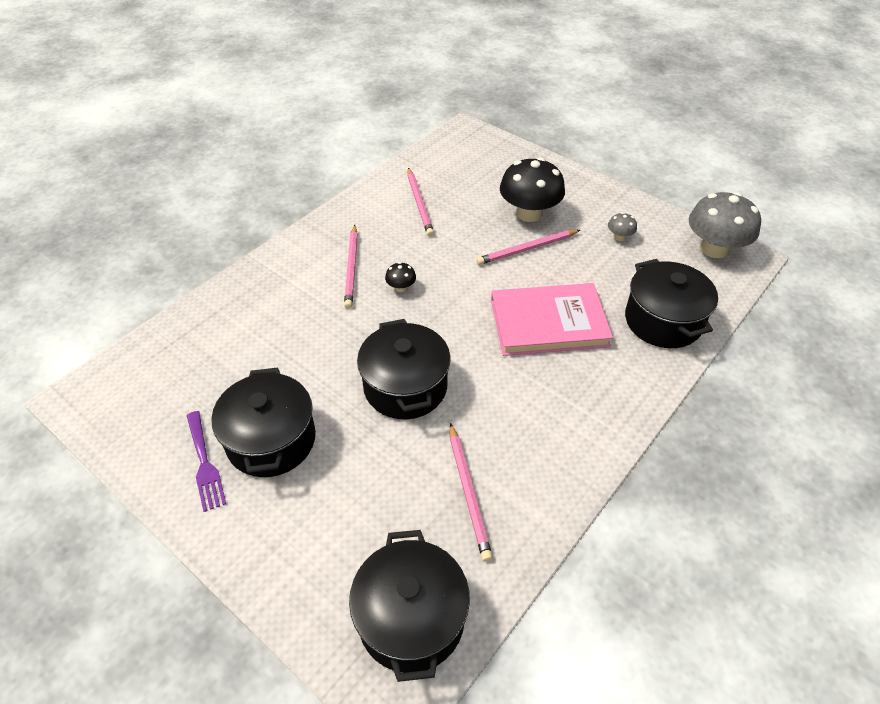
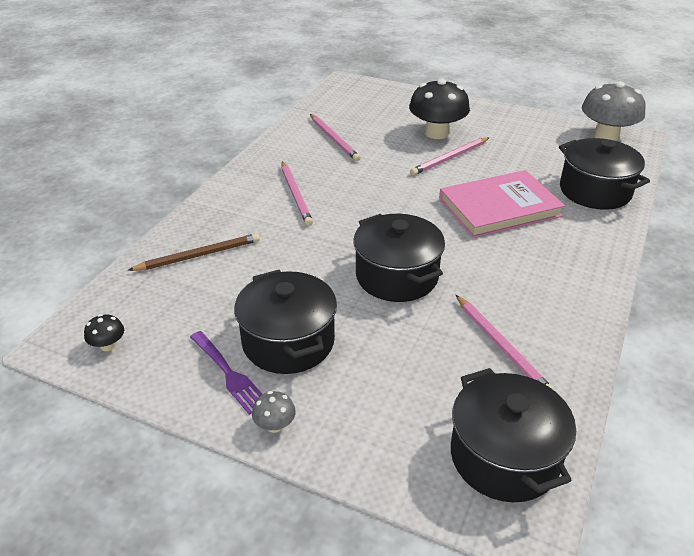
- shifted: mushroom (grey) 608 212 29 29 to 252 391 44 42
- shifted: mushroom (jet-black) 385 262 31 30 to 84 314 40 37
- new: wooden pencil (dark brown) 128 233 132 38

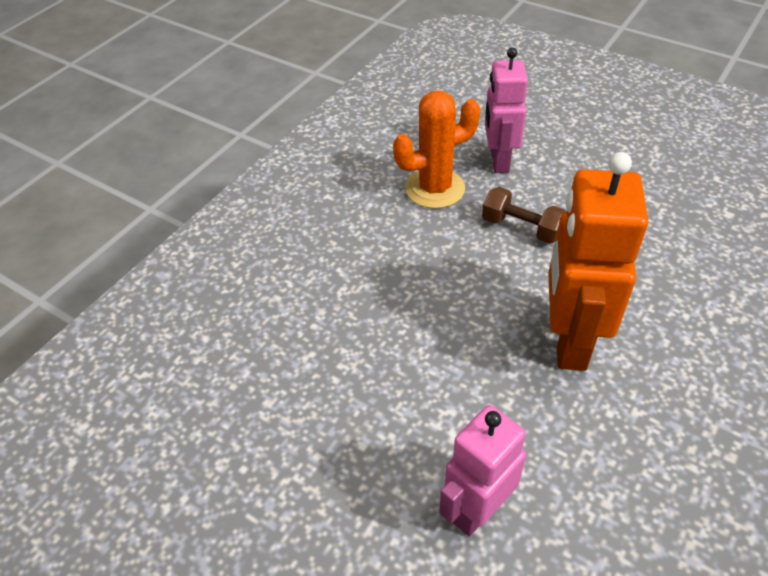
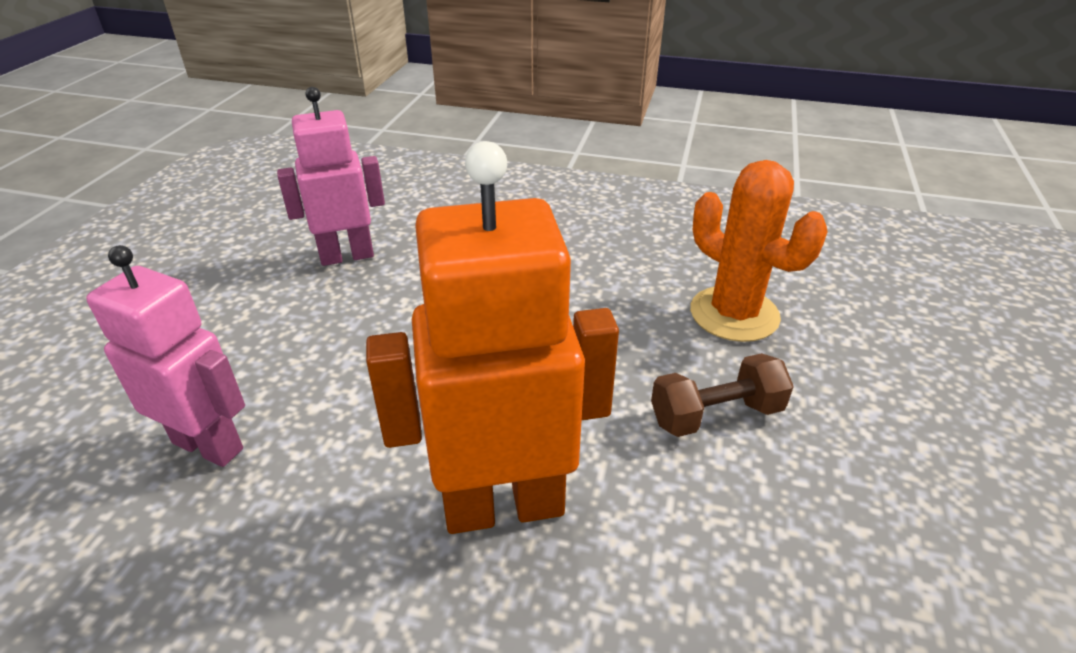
- shifted: robot (rosy) 485 48 43 125 to 277 87 108 179
- rotated: dumbbell (dark brown) 482 187 84 57 = 651 353 143 84 60 degrees clockwise

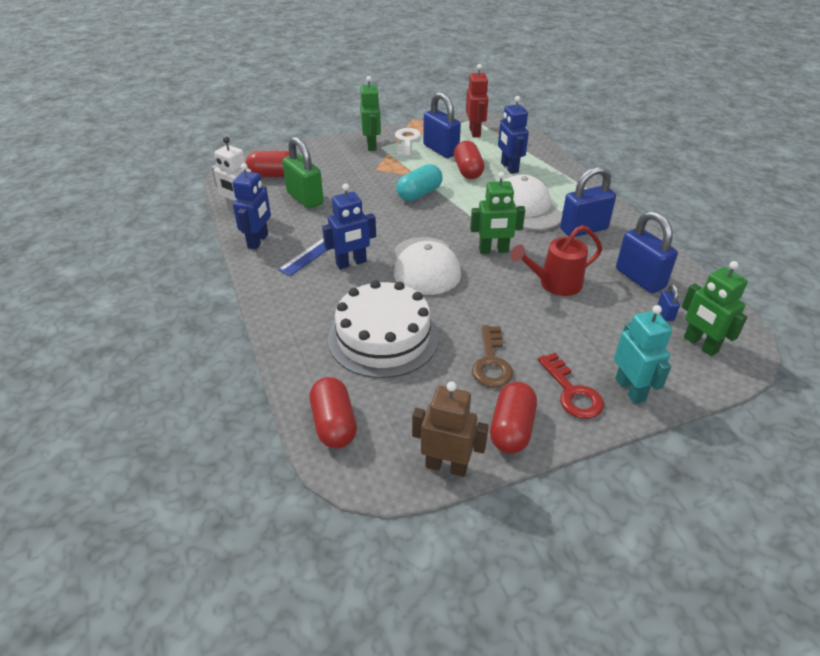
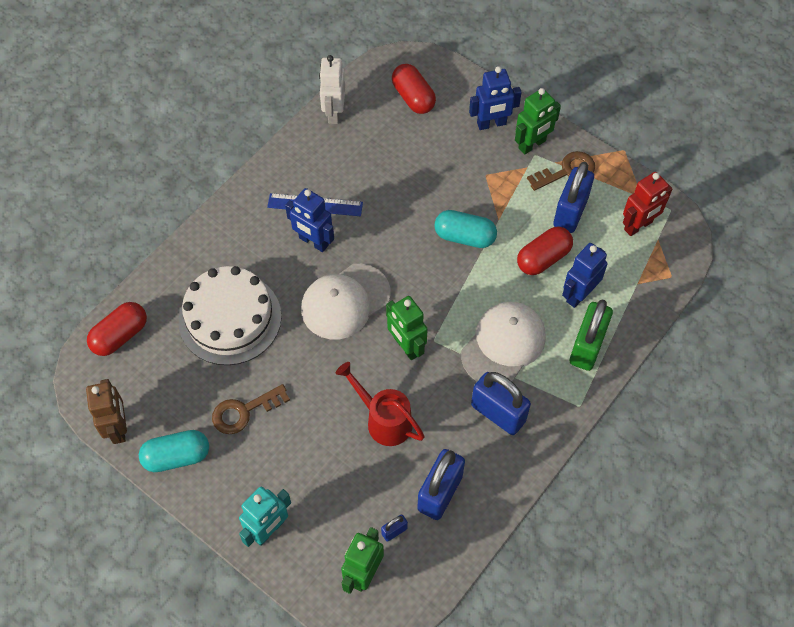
- repainted: key (white) 395 128 26 28 to key (dark brown) 527 151 68 40
- shifted: lock (green) 282 136 42 73 to 570 299 43 72
- shifted: robot (cobalt) 232 163 39 87 to 469 66 53 64
- gone: key (crimson) 538 353 66 66
- repainted: pill (crimson) 490 382 47 72 to pill (aqua) 139 430 70 42

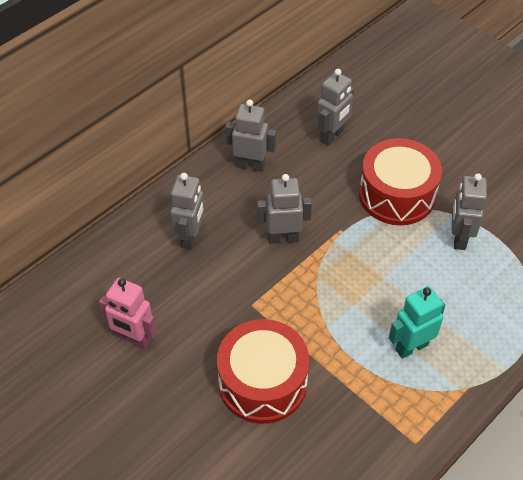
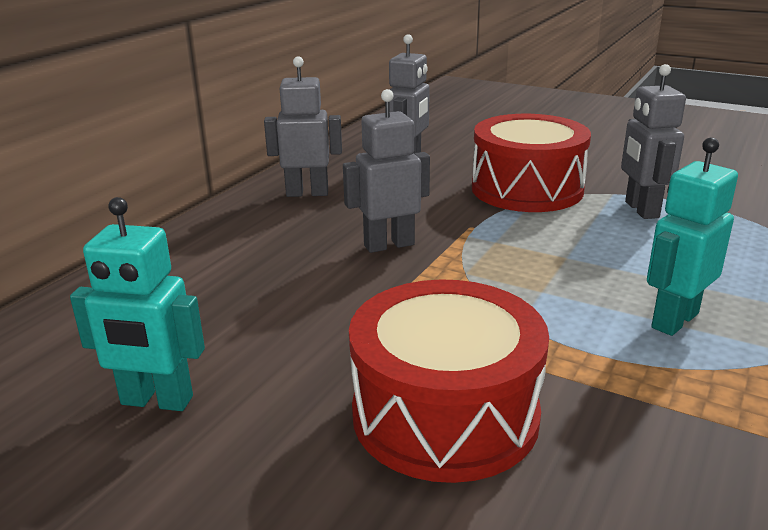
- gone: robot (grey) 170 173 35 77
- repainted: robot (rosy) 99 278 58 71 to robot (aqua) 70 197 135 214

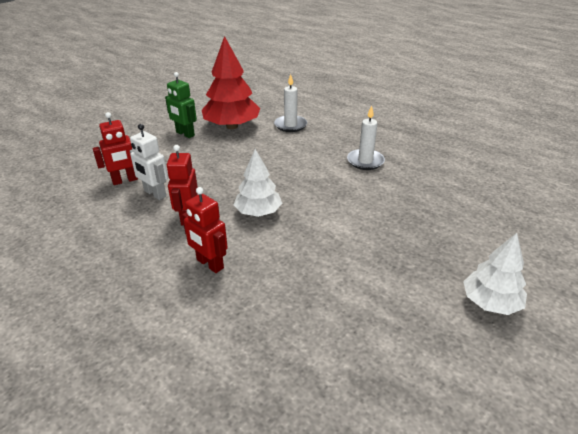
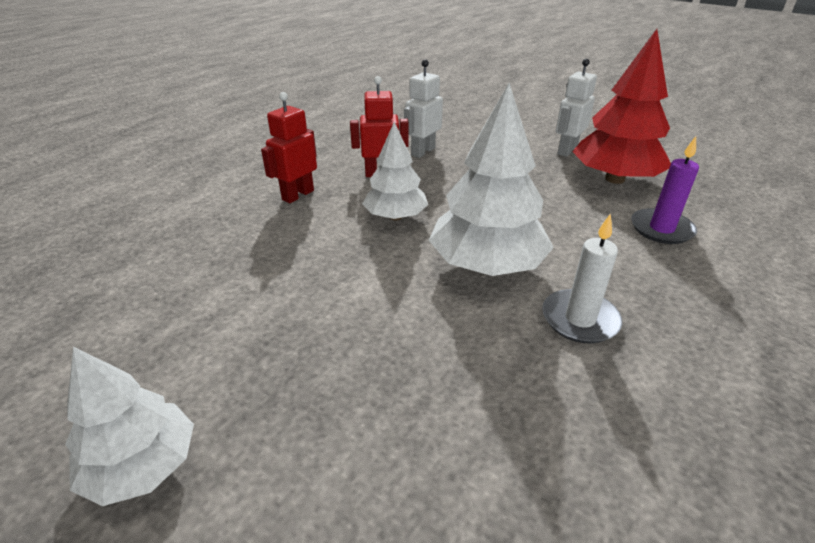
- repainted: robot (green) 165 72 32 66 to robot (white) 556 59 41 98
- repainted: wax candle (white) 274 74 33 58 to wax candle (royal purple) 631 136 68 108
- gone: robot (crimson) 93 112 45 73
- new: toy tree (white) 429 83 125 193

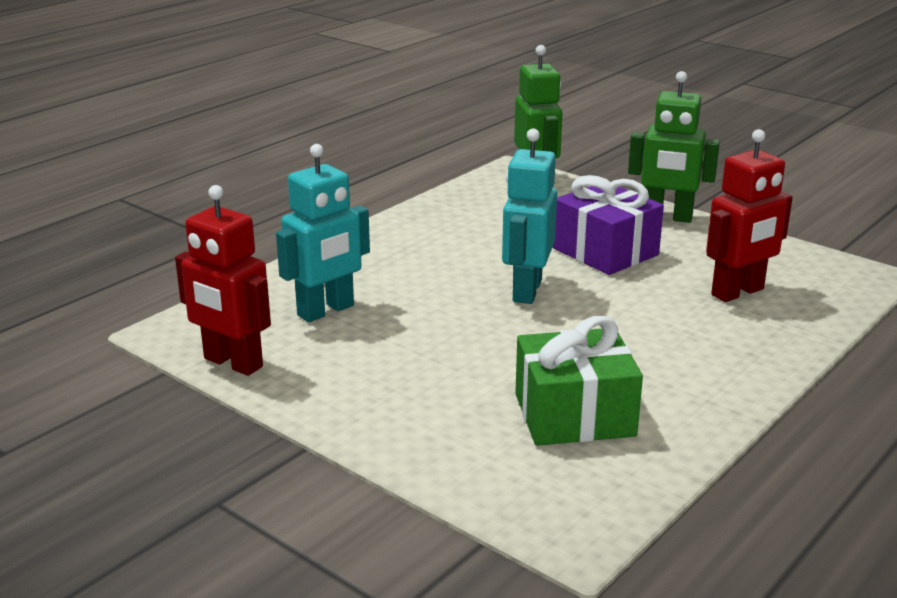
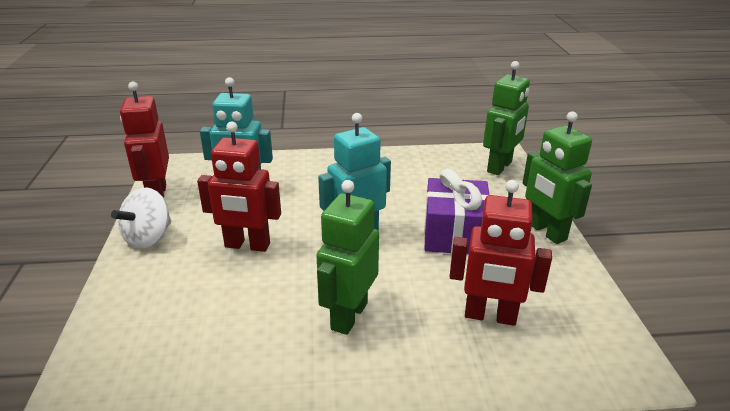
- gone: wrapped gift (green) 515 316 128 130
- new: robot (crimson) 197 122 84 130
- new: robot (green) 316 180 63 155
- new: toy top (white) 111 187 60 62

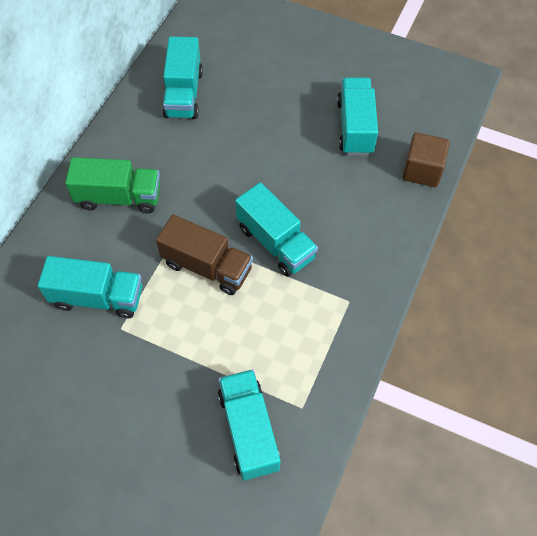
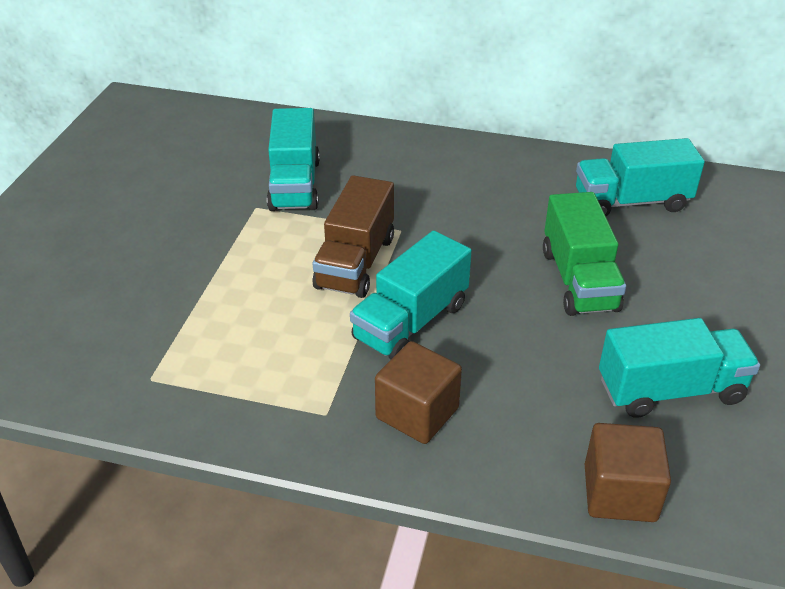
- shifted: truck (green) 65 157 95 56 to 543 192 83 124
- gone: truck (aqua) 218 369 62 112
- new: block (dark brown) 375 341 87 103

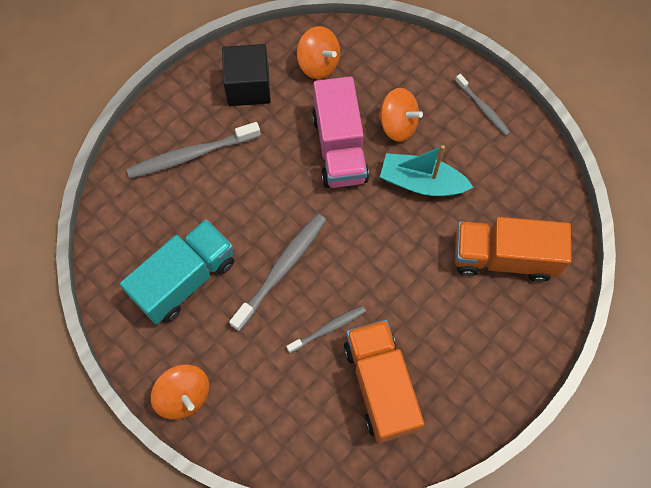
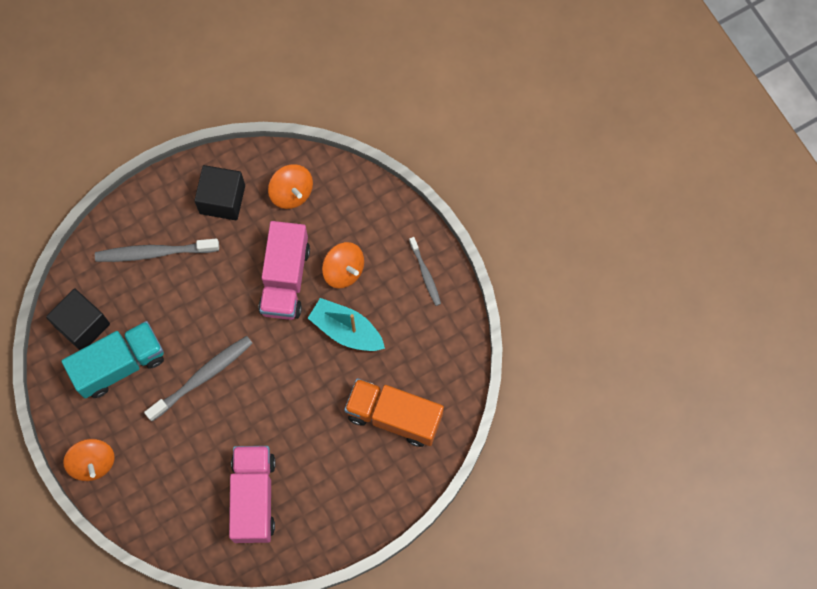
- gone: dental brush (grey) 286 306 80 47
- repainted: truck (orange-coloured) 344 320 80 123 to truck (rosy) 229 446 47 97
- new: block (jet-black) 46 288 64 62

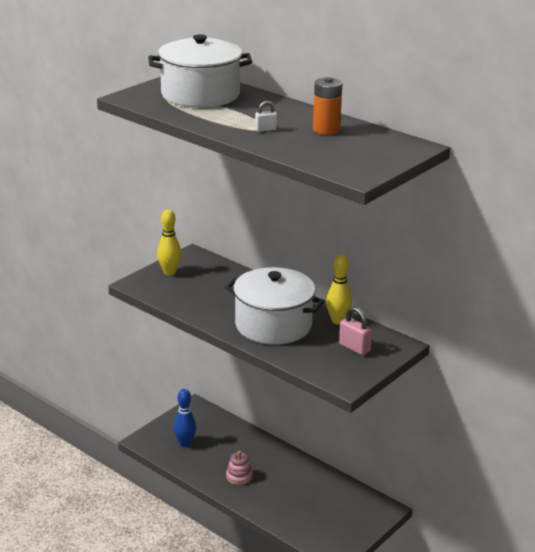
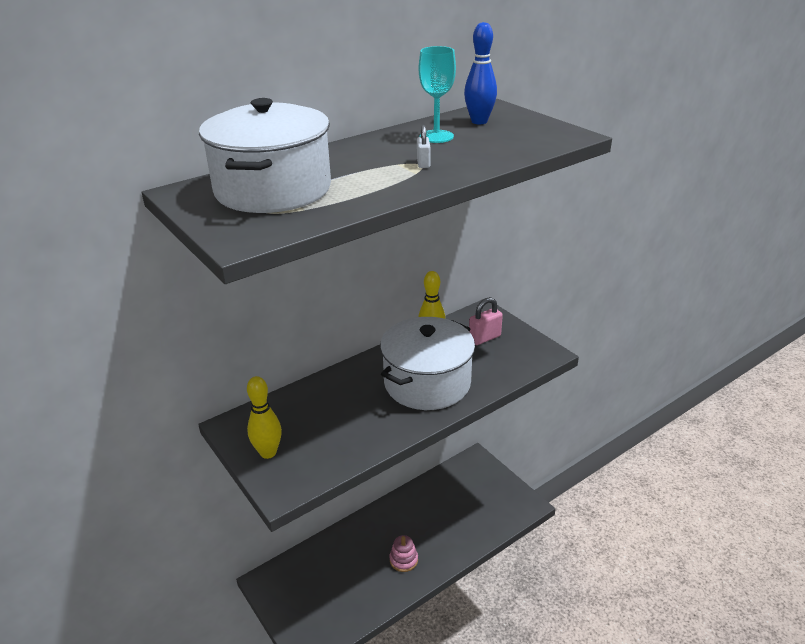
- swapped: AA battery (orange-coloured) 313 77 29 58 to chalice (aqua) 419 46 37 97
- shifted: skittle (cobalt) 174 389 22 58 to 464 22 33 102

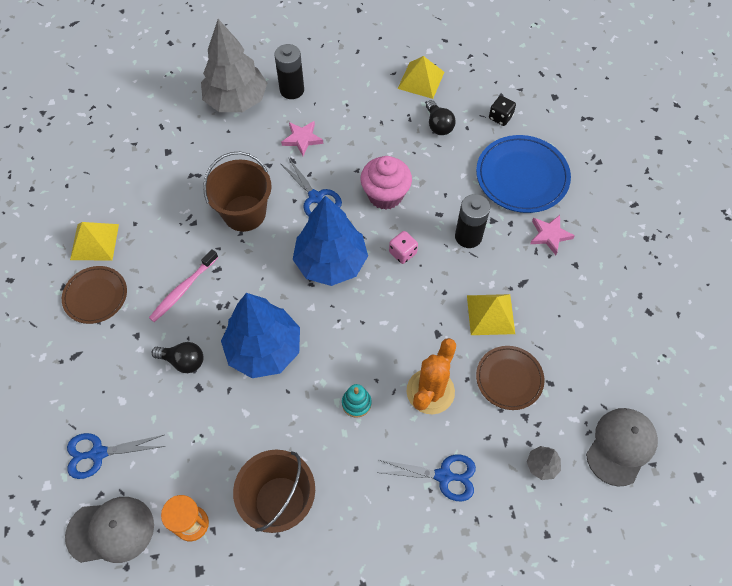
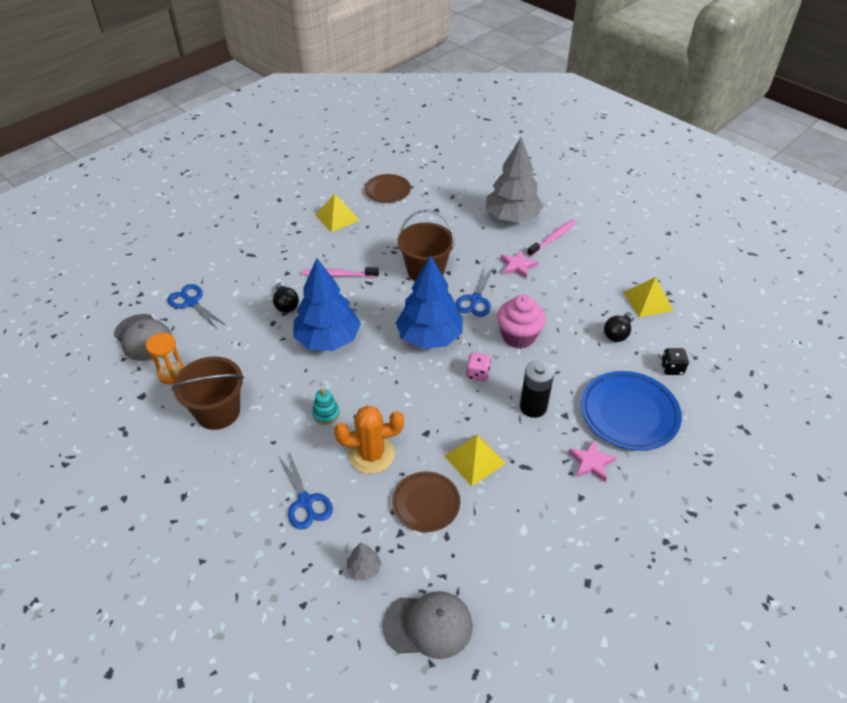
- swapped: AA battery (jet-black) 274 44 30 55 to dental brush (rosy) 527 220 50 37
- shifted: plate (dark brown) 62 266 65 58 to 364 174 47 29

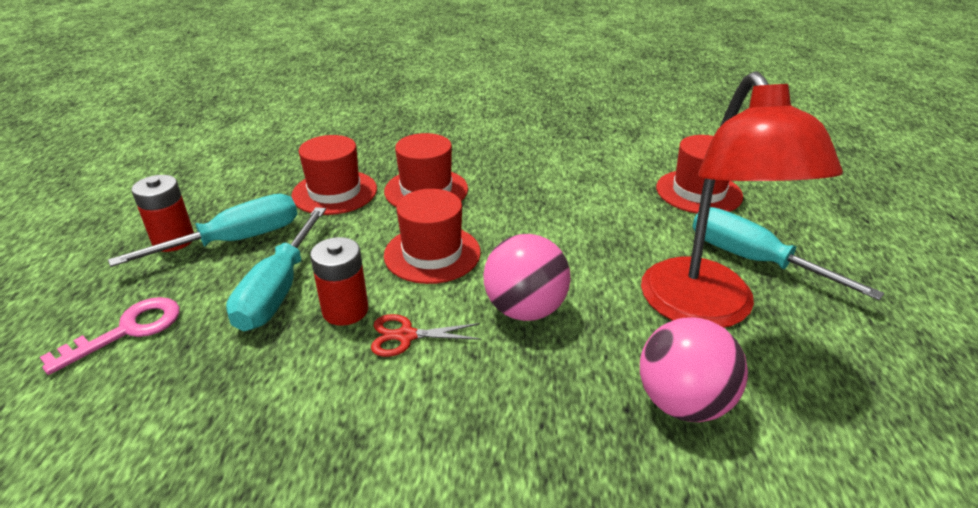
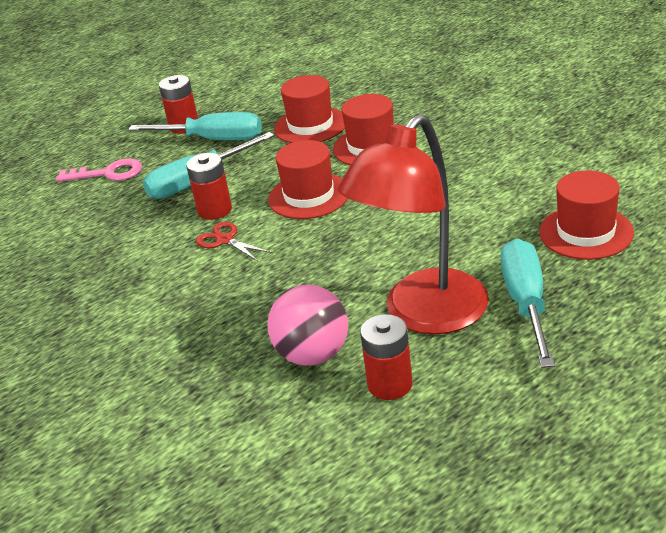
- gone: play ball (rosy) 483 234 88 87
- new: AA battery (crimson) 360 314 53 86

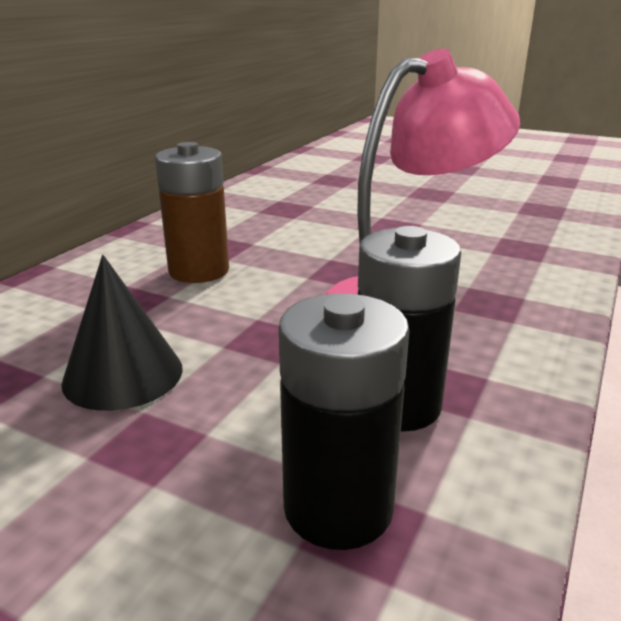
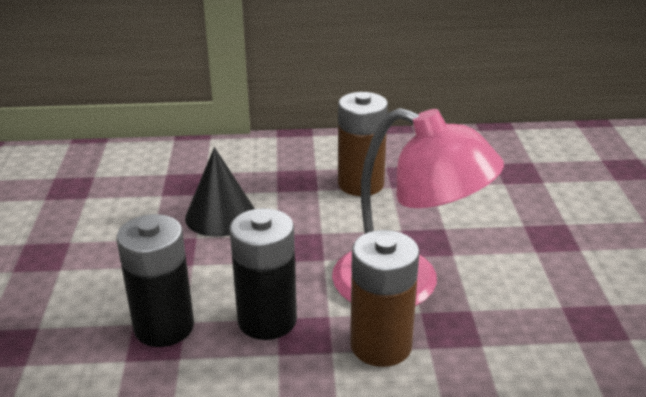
- new: AA battery (dark brown) 350 230 69 137

